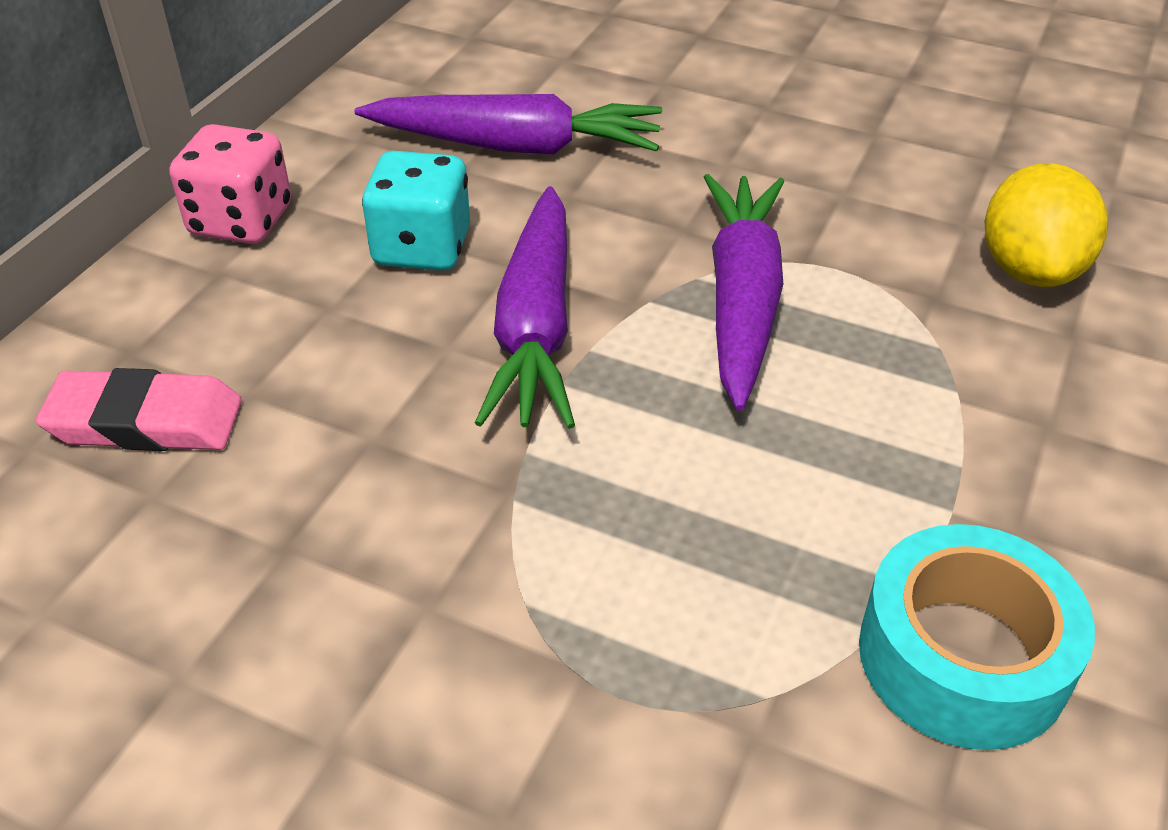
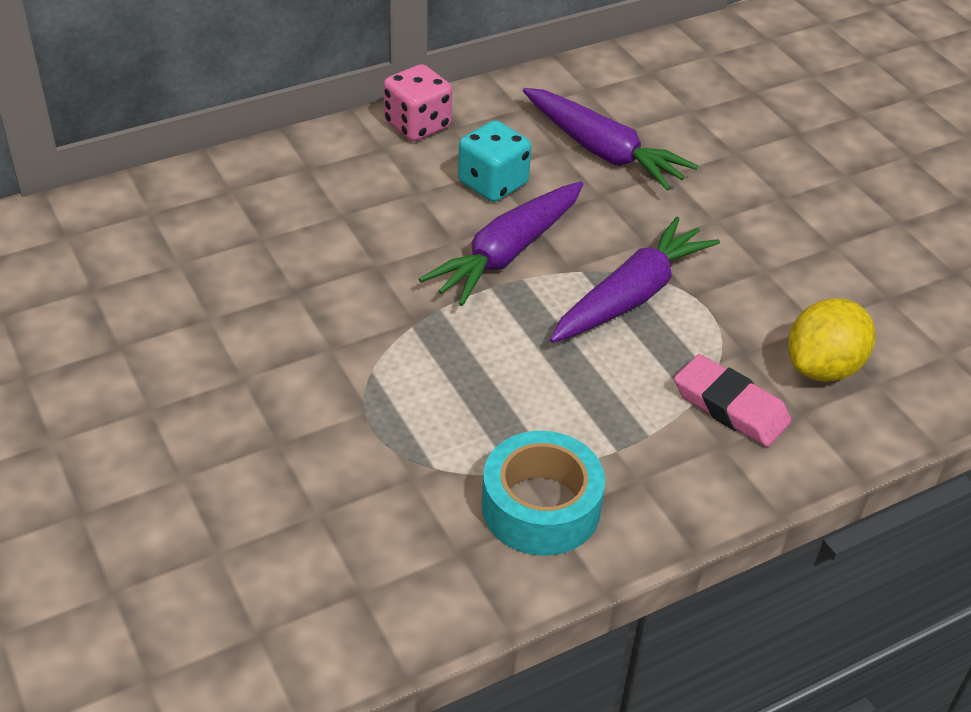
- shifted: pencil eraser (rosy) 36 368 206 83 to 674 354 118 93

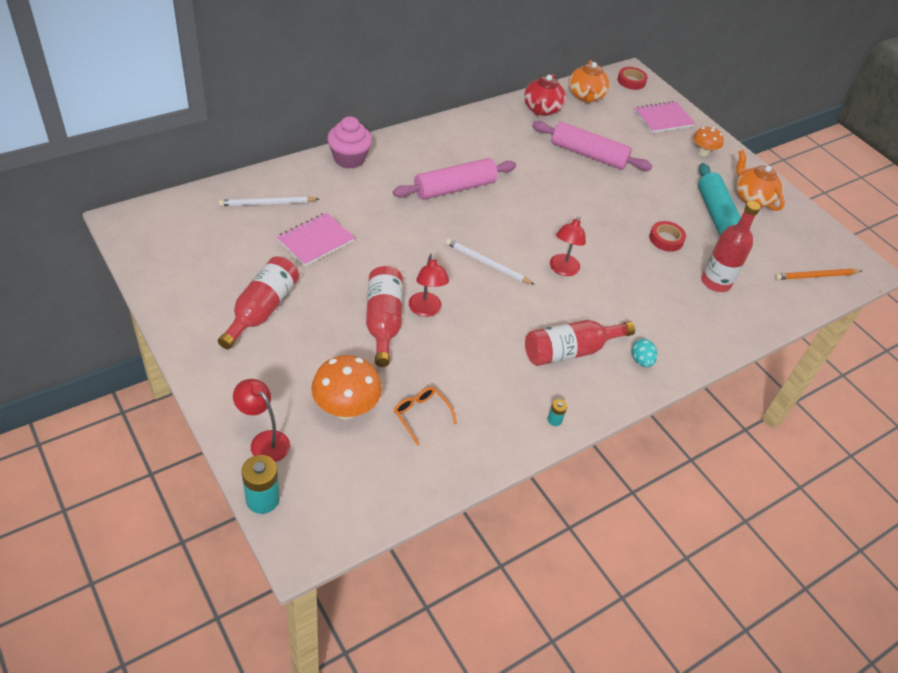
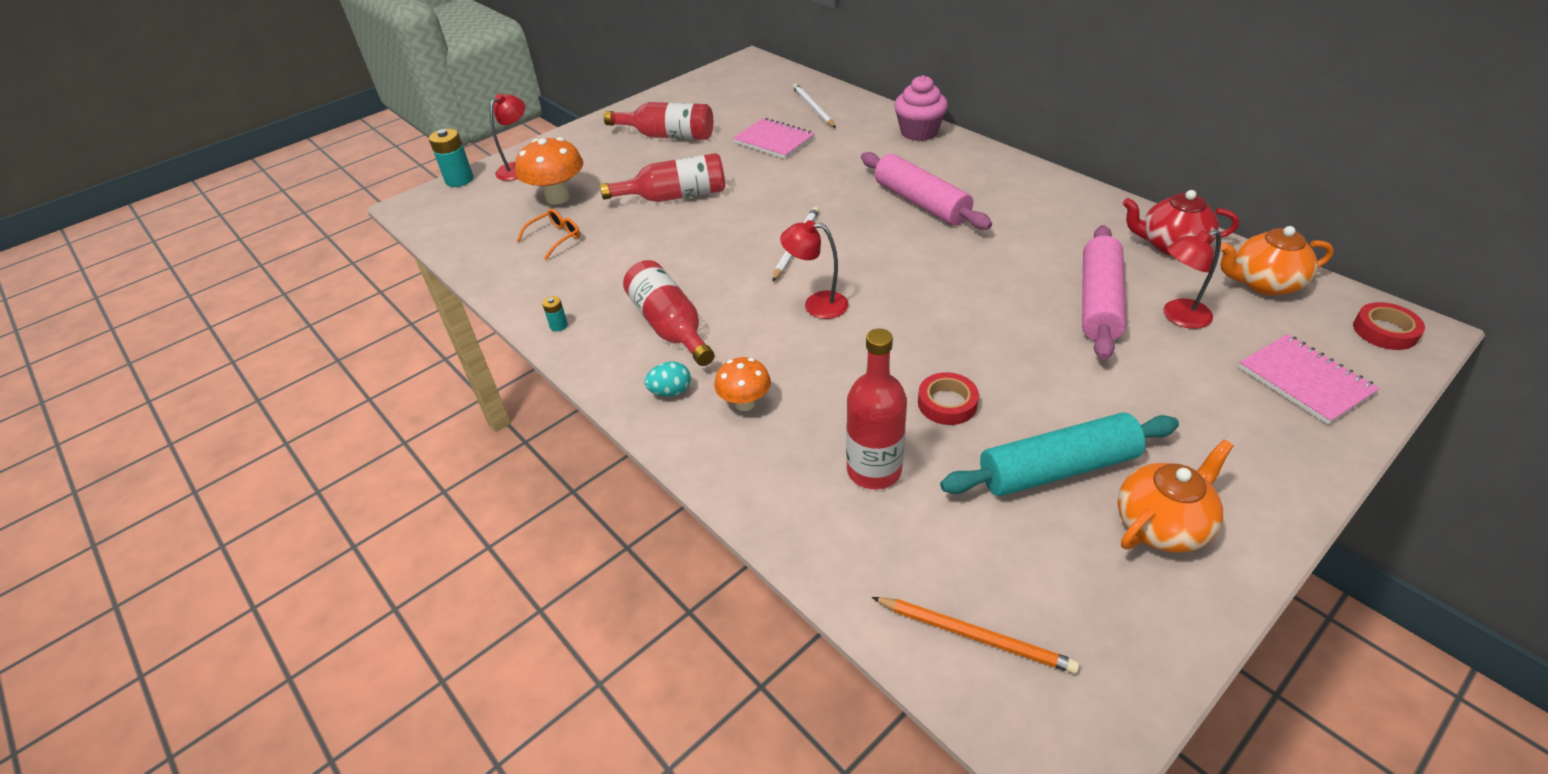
- shifted: mushroom (orange-coloured) 693 127 31 29 to 714 357 57 54
- shifted: lamp (crimson) 409 254 40 63 to 1164 230 57 99
- rotated: wooden pencil (orange-coloured) 775 269 87 11 = 872 597 208 77 135 degrees clockwise

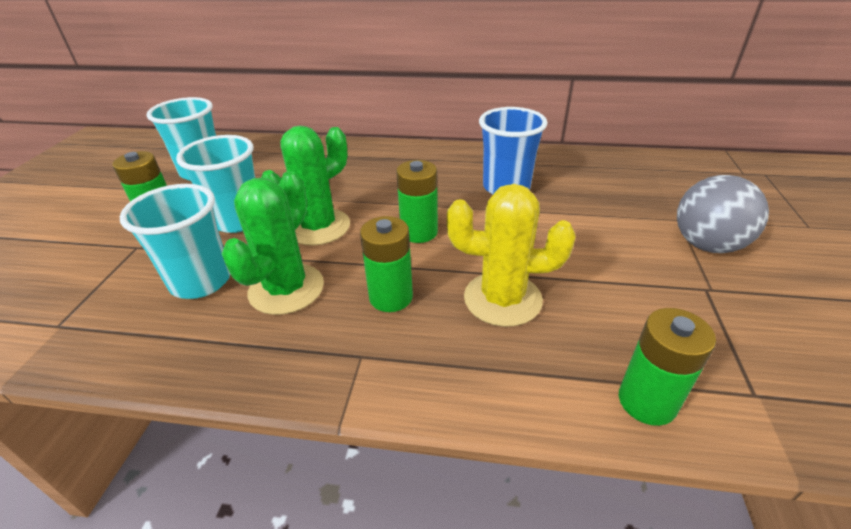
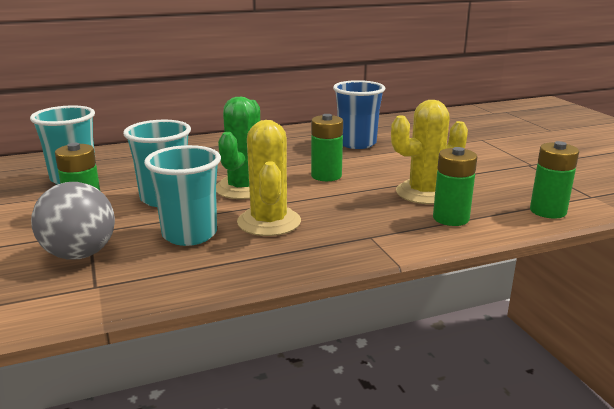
- repainted: saguaro cactus (green) 222 171 102 144 to saguaro cactus (bright yellow) 237 120 64 116
- shifted: play ball (grey) 677 175 92 78 to 31 182 84 77
- shifted: AA battery (green) 360 216 53 96 to 433 147 44 79

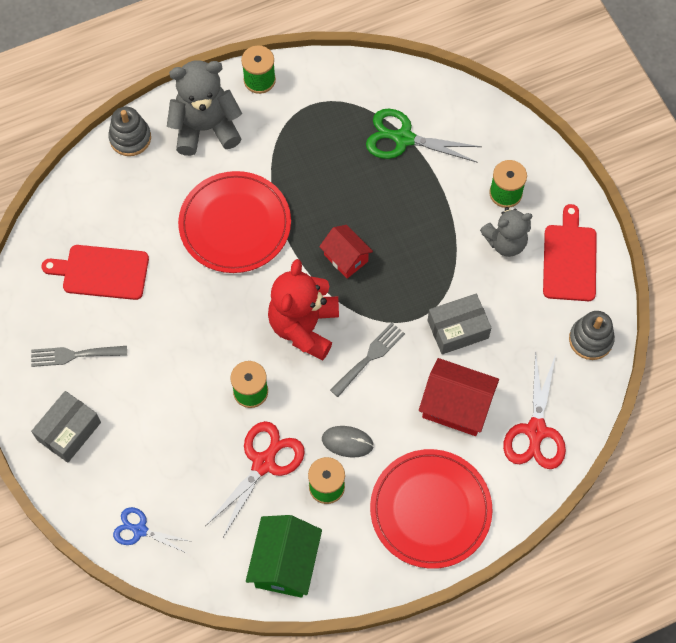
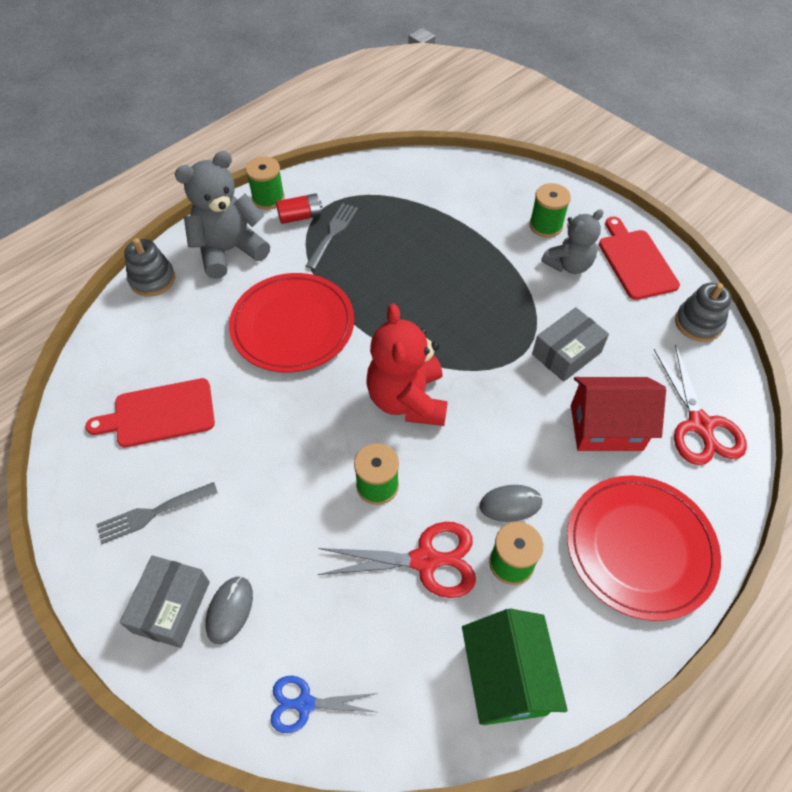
- gone: shears (green) 366 109 116 54
- gone: toy house (crimson) 319 225 54 54
- shifted: dinner fork (grey) 330 323 75 74 to 306 203 52 67
- rotated: shears (crimson) 205 421 100 116 = 317 522 159 76 75 degrees clockwise
- new: AA battery (crimson) 276 193 47 31
- new: PC mouse (grey) 205 576 48 69

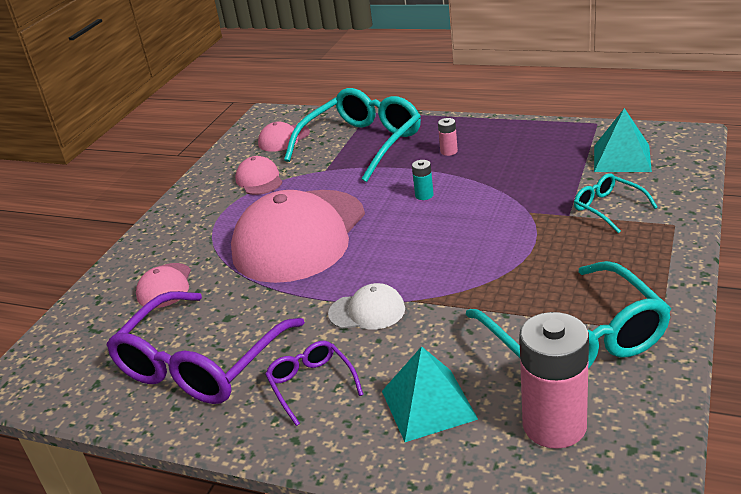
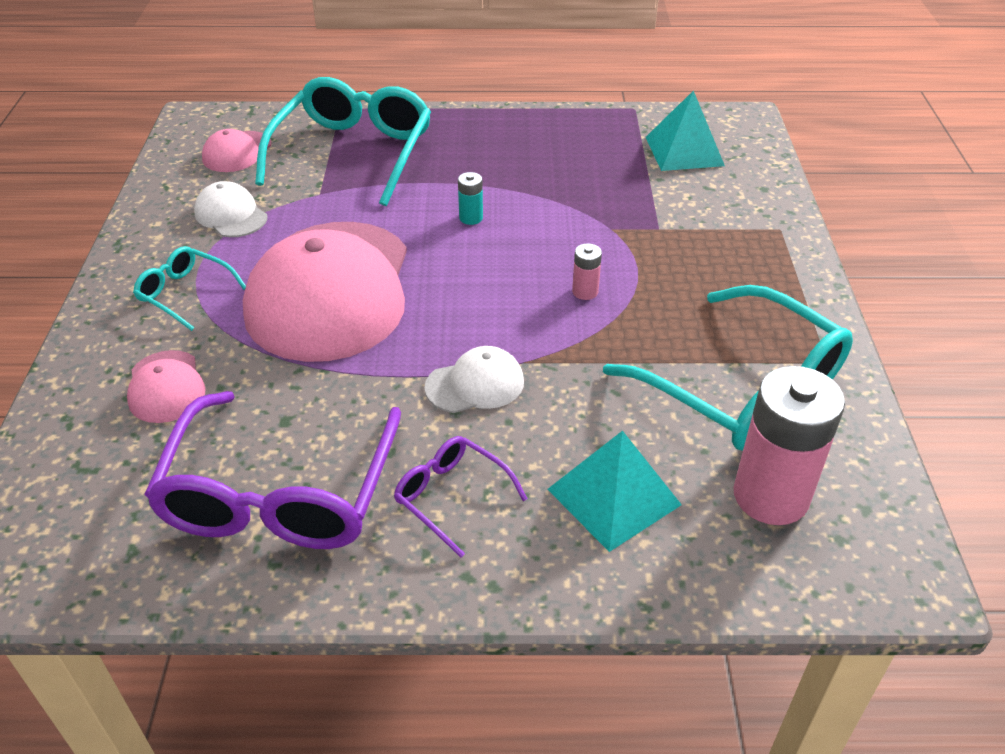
- shifted: AA battery (rosy) 438 118 20 38 to 572 243 30 57
- repainted: peaked cap (rosy) 235 156 48 39 to peaked cap (white) 194 181 73 56
- shifted: spectacles (aqua) 574 173 84 60 to 133 246 113 85

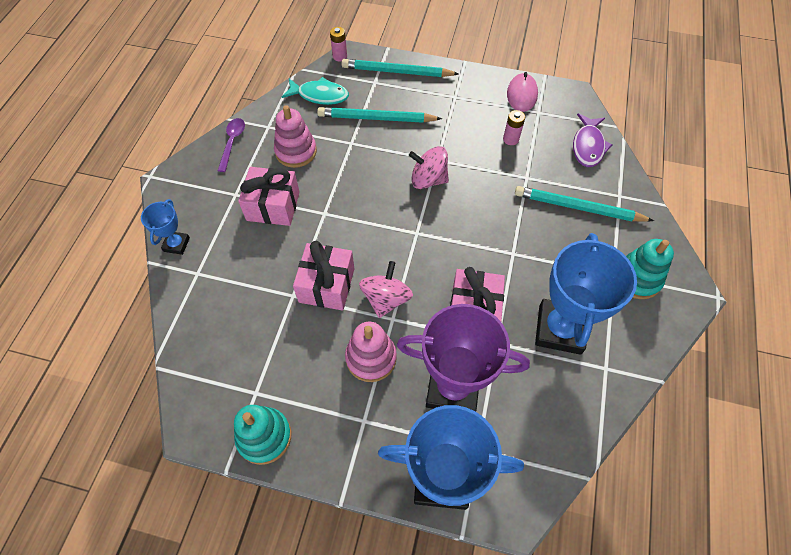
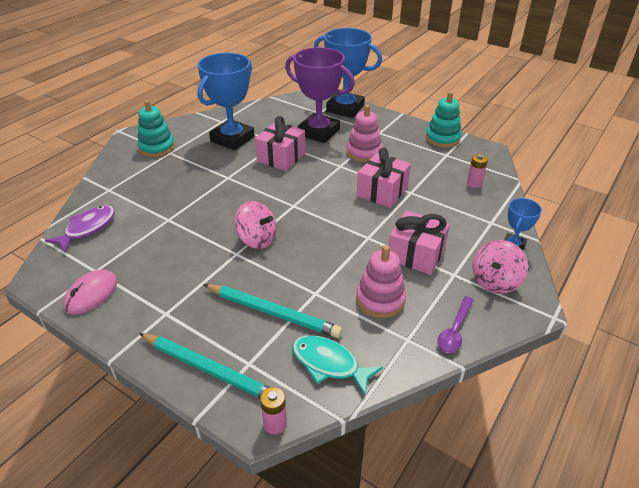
- shifted: AA battery (rosy) 503 110 22 35 to 467 154 21 34
- gone: wooden pencil (aqua) 515 186 139 36
- shifted: toy top (rosy) 359 261 54 57 to 473 240 55 54

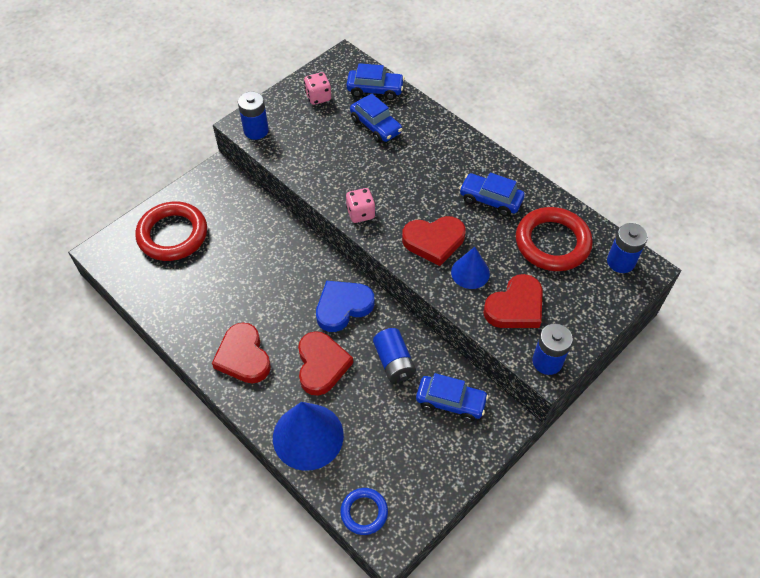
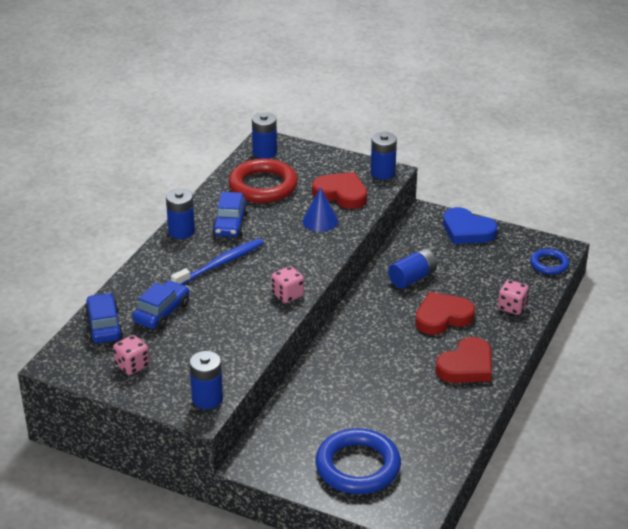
- repainted: hoop (crimson) 135 202 72 59 to hoop (cobalt) 315 428 86 66
- gone: heart (crimson) 402 216 64 50
- shifted: heart (cobalt) 316 280 58 52 to 443 207 55 37
- gone: toy car (cobalt) 416 373 73 49
- swapped: solid cone (cobalt) 273 402 71 69 to game die (rosy) 498 280 31 35
- new: AA battery (cobalt) 166 189 29 50
- new: dental brush (cobalt) 171 238 93 47

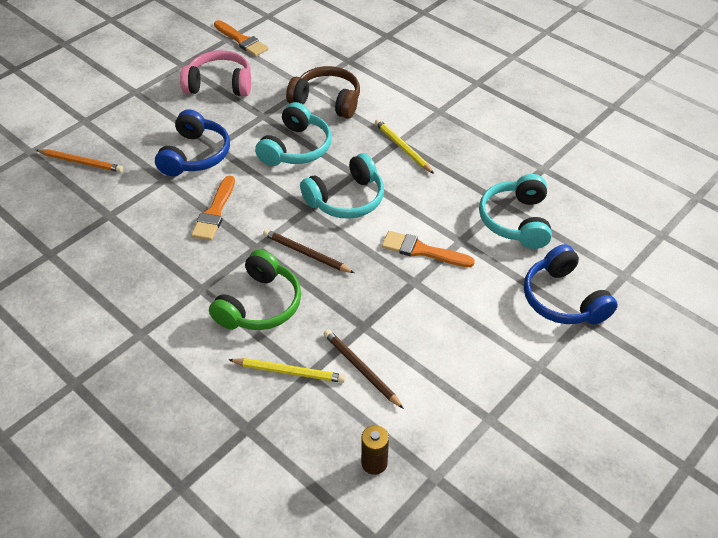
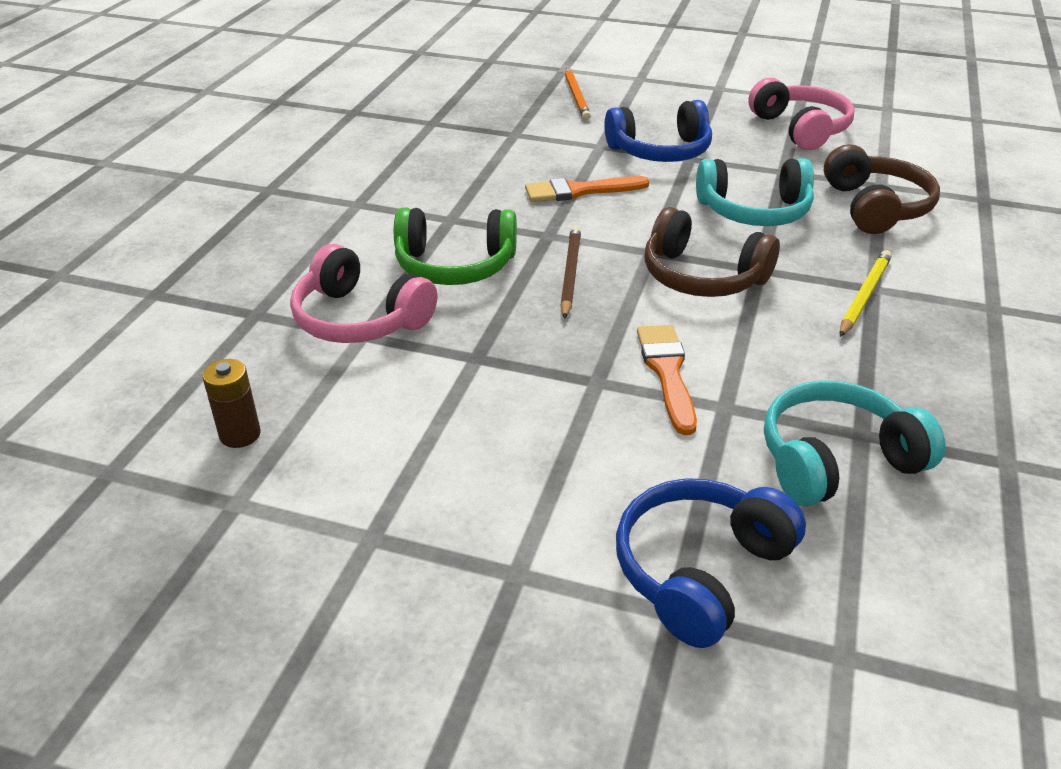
- gone: paintbrush (orange-coloured) 214 20 55 37
- repainted: headset (aqua) 300 153 84 66 to headset (dark brown) 644 207 136 90
- gone: wooden pencil (dark brown) 324 329 80 80
- swapped: wooden pencil (bright yellow) 229 358 117 25 to headset (rosy) 290 244 147 99

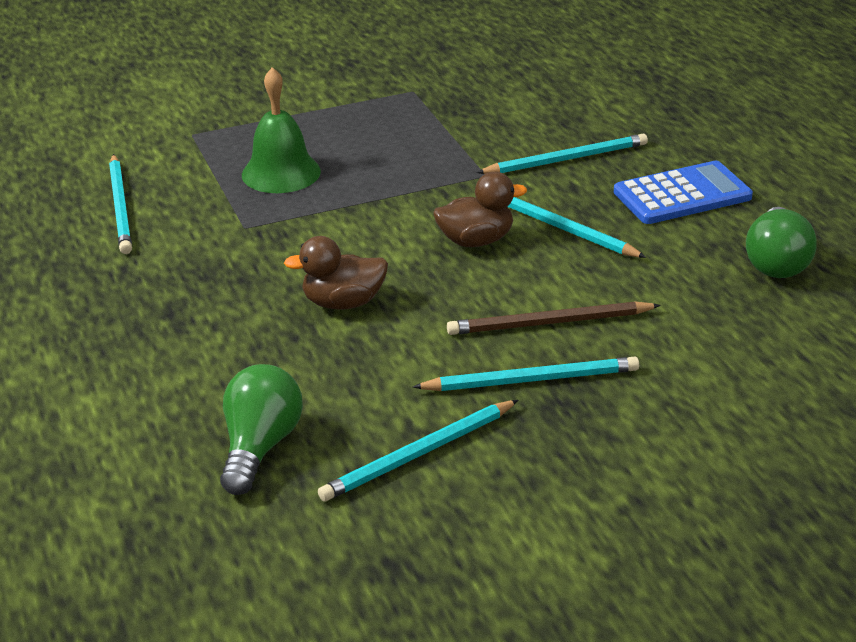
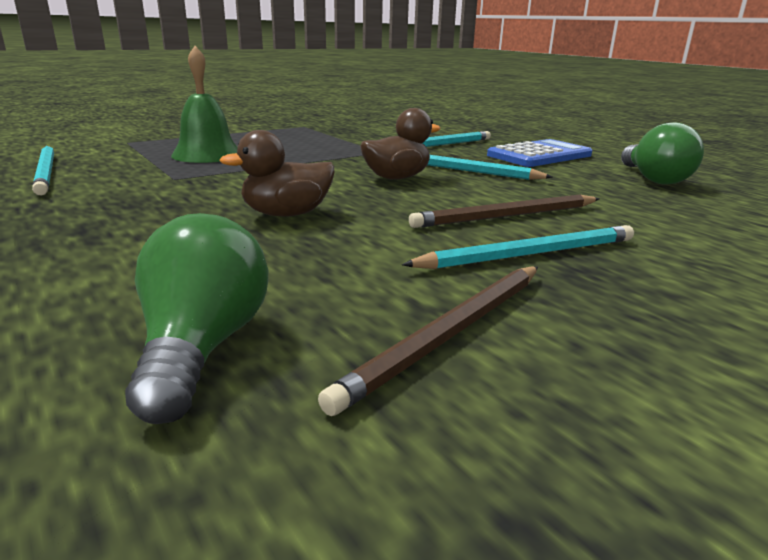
- repainted: wooden pencil (aqua) 318 400 200 102 to wooden pencil (dark brown) 318 266 220 150

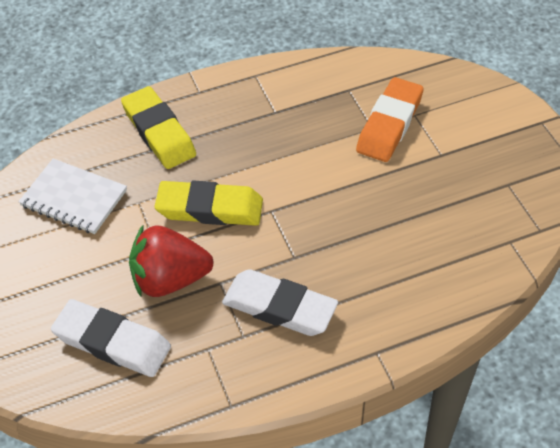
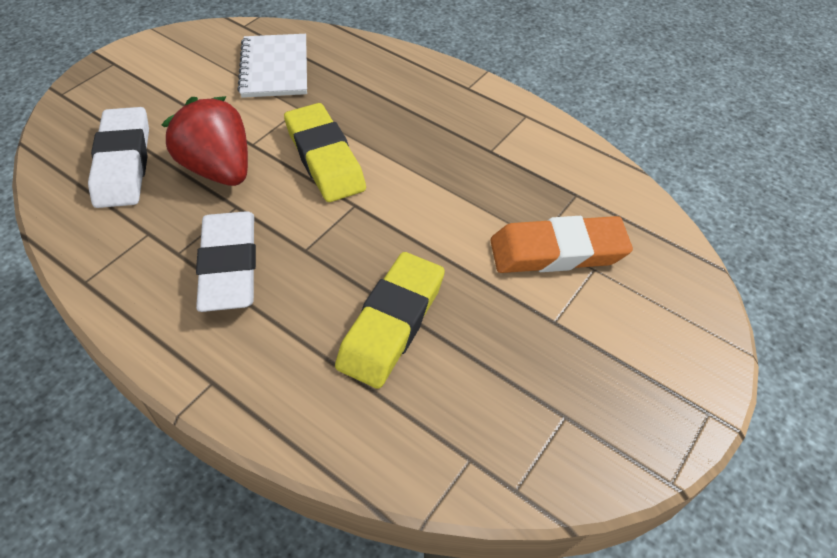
- shifted: pencil eraser (bright yellow) 121 86 75 83 to 335 252 110 137

